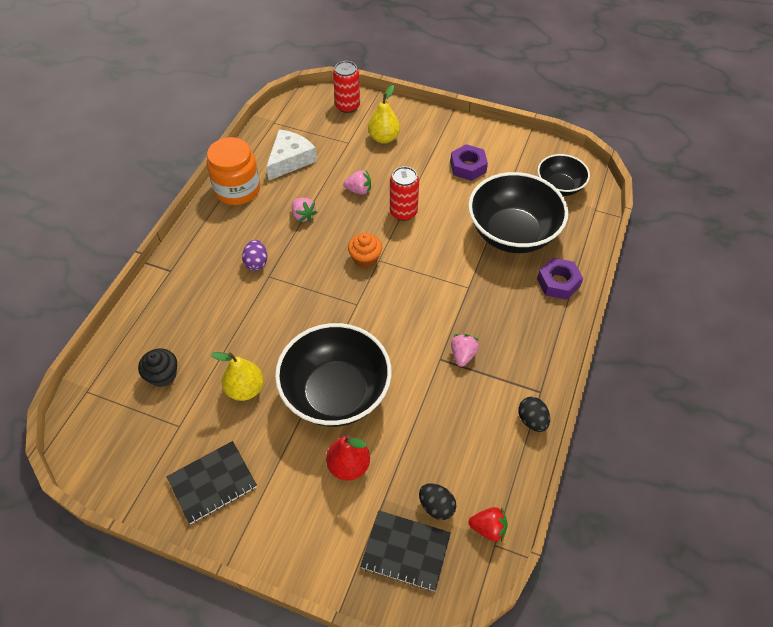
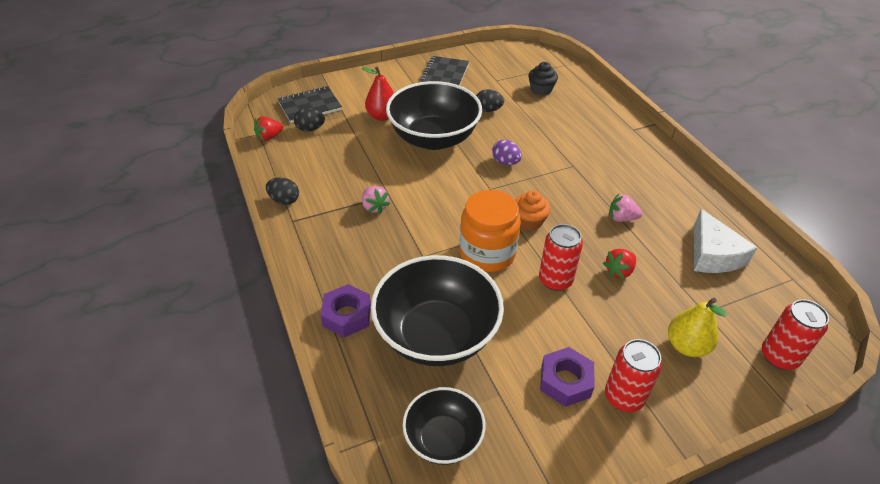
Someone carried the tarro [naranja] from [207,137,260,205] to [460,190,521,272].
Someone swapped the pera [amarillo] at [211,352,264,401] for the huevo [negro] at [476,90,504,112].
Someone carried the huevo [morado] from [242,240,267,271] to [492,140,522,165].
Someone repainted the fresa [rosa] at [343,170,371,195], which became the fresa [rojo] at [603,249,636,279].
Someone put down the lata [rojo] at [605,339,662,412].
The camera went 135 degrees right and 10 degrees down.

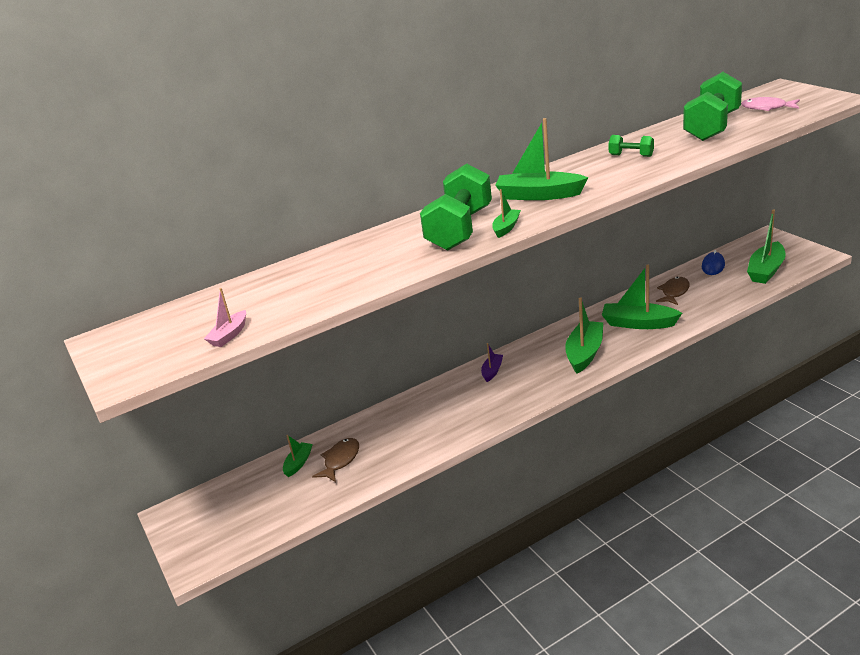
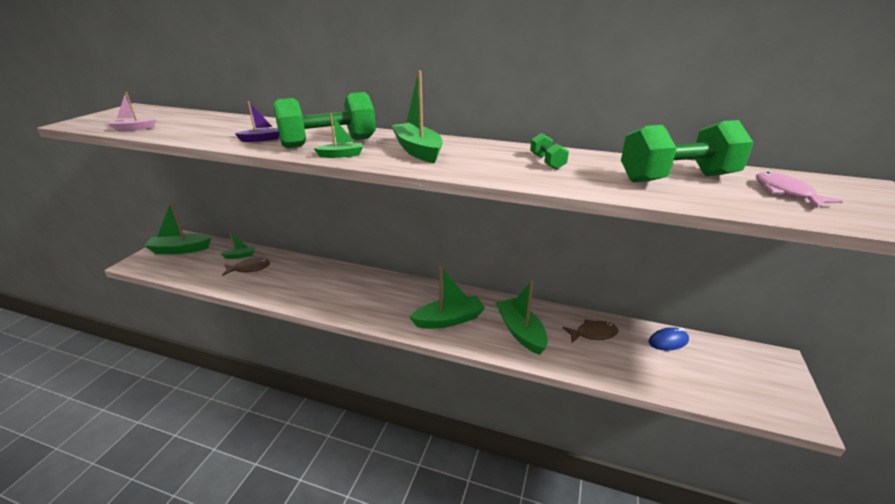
Someone carried the barco [verde] from [747,209,786,284] to [144,202,211,254].
Someone carried the barco [morado] from [481,343,503,382] to [234,101,279,142].
The camera went 45 degrees right and 0 degrees up.

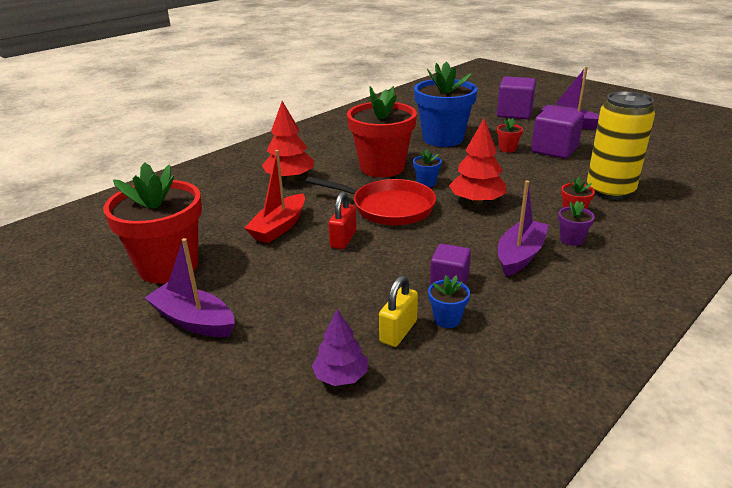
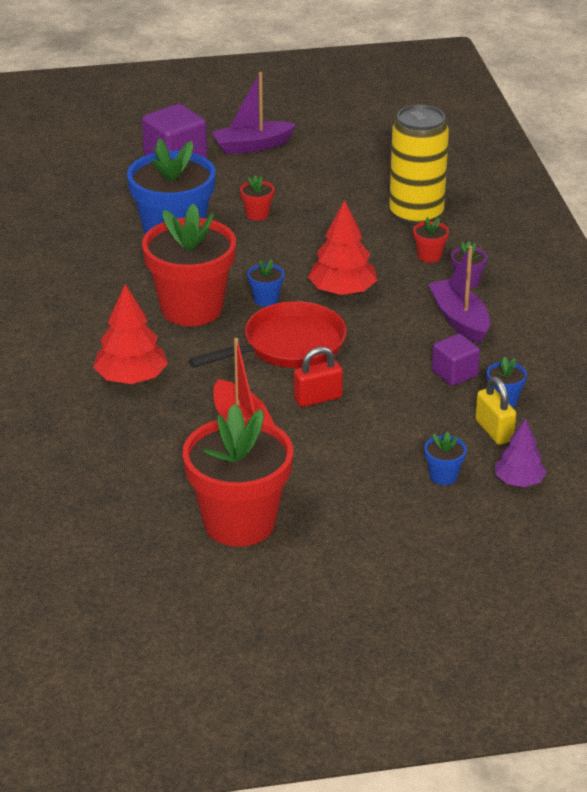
Someone rotated the candado [rojo] at [328,191,356,249] by 75 degrees counterclockwise.
Someone put down the maceta [azul] at [424,432,467,485].
Someone took away the barco [morado] at [145,238,235,337].
Someone took away the cubo [morado] at [531,107,584,159].
The camera went 55 degrees left and 5 degrees up.

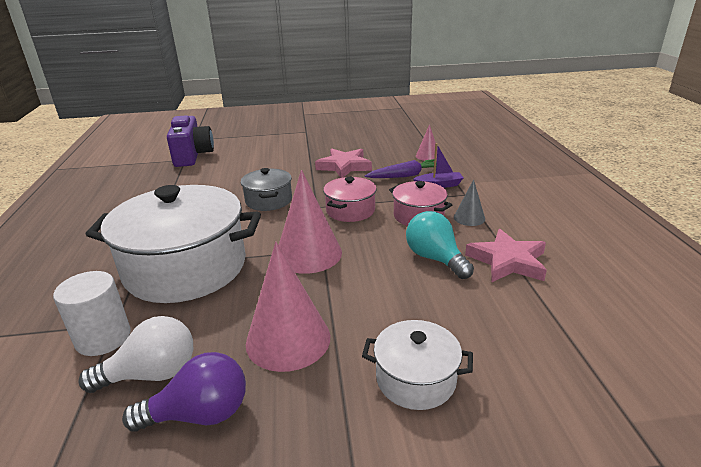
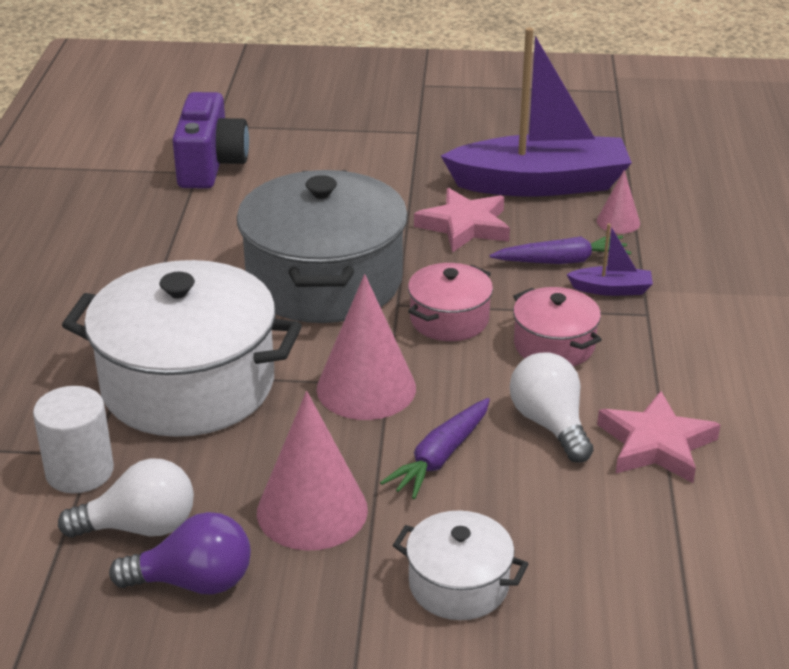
Someone scaled the olla [gris] at [241,168,292,211] by 2.05.
Someone put down the zanahoria [morado] at [380,398,490,499].
Someone put down the barco [morado] at [441,27,632,197].
Someone repainted the bombilla [turquesa] at [406,211,474,279], which became the bombilla [blanco] at [510,352,593,463].
Someone took away the cono [gris] at [454,179,485,226].
The camera went 10 degrees right and 5 degrees up.

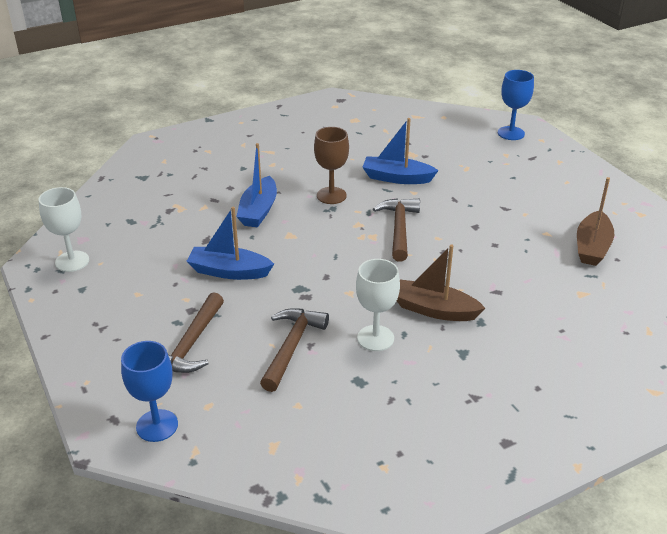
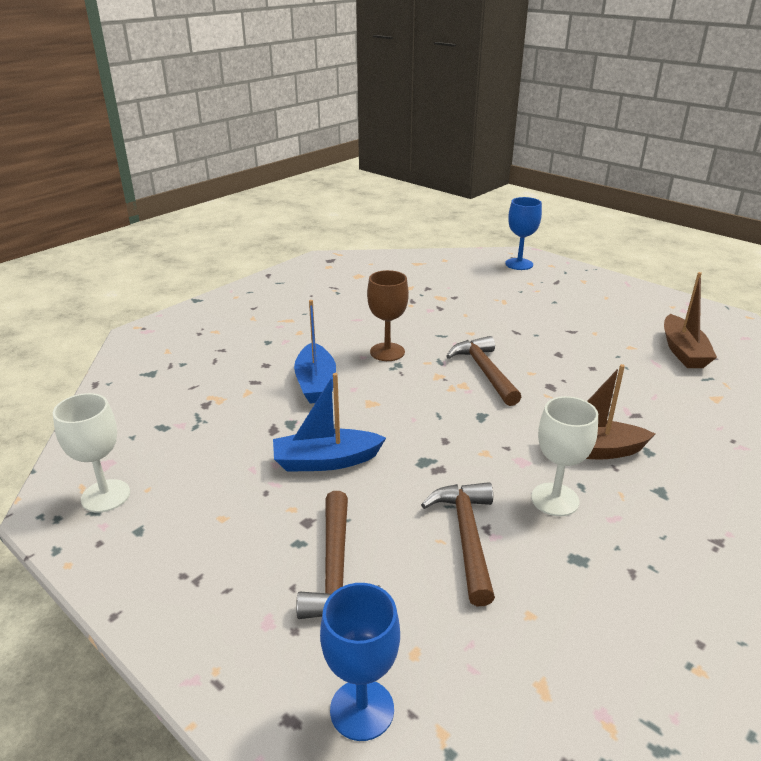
Someone took away the barco [azul] at [362,118,439,184].
The camera went 20 degrees left and 5 degrees down.

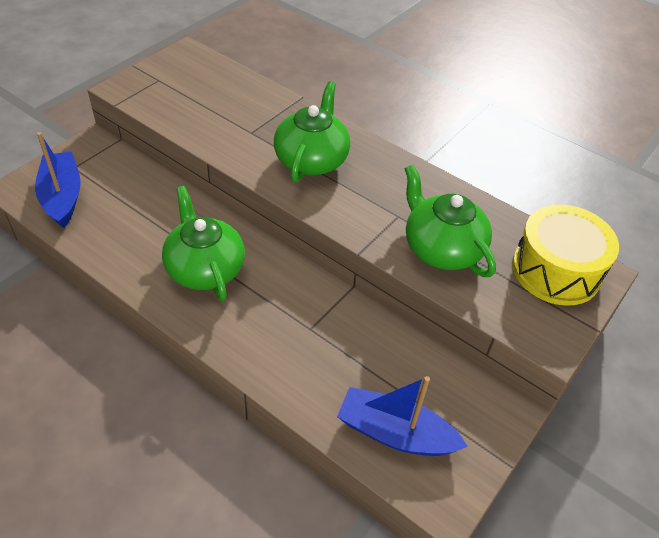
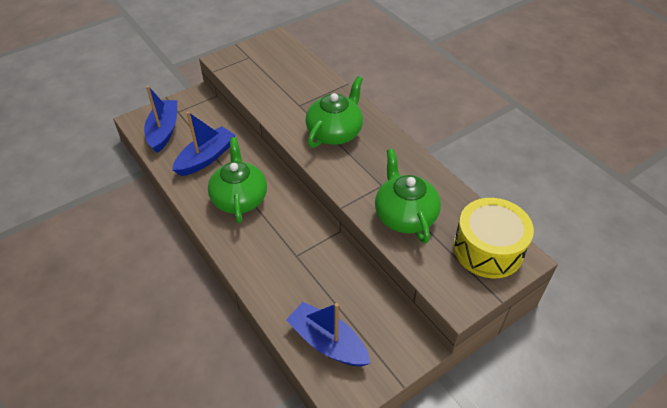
Someone put down the barco [azul] at [172,112,236,176].
The camera went 20 degrees right and 0 degrees up.

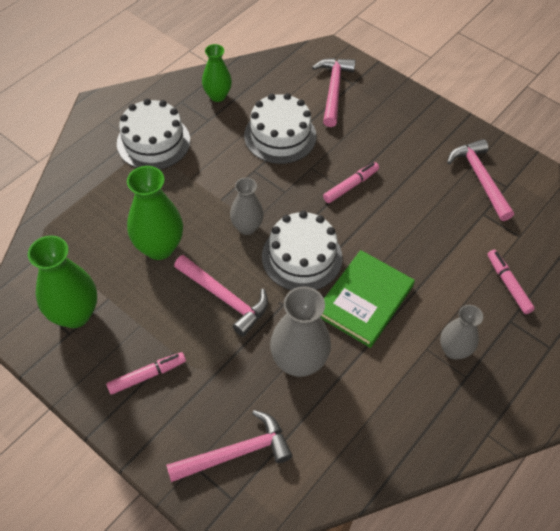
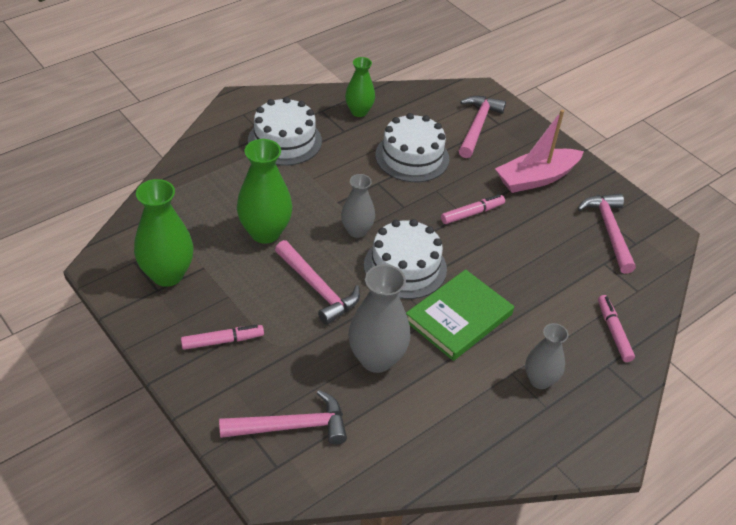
Someone put down the barco [rosa] at [495,110,584,193].
The camera went 10 degrees right and 10 degrees down.

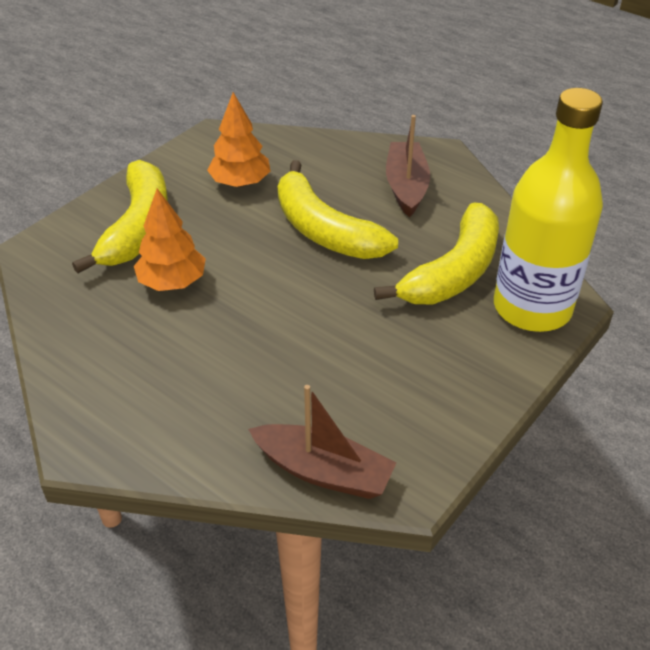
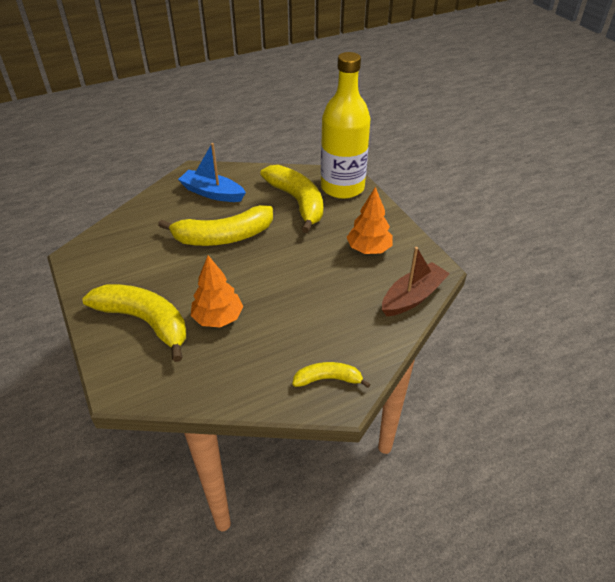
Someone repainted the barco [marrón] at [386,115,430,217], which became the barco [azul] at [178,143,246,202].
Someone put down the plátano [amarillo] at [292,362,370,388].
Someone carried the árbol [naranja] from [207,92,270,187] to [347,187,393,254].
The camera went 65 degrees left and 0 degrees up.

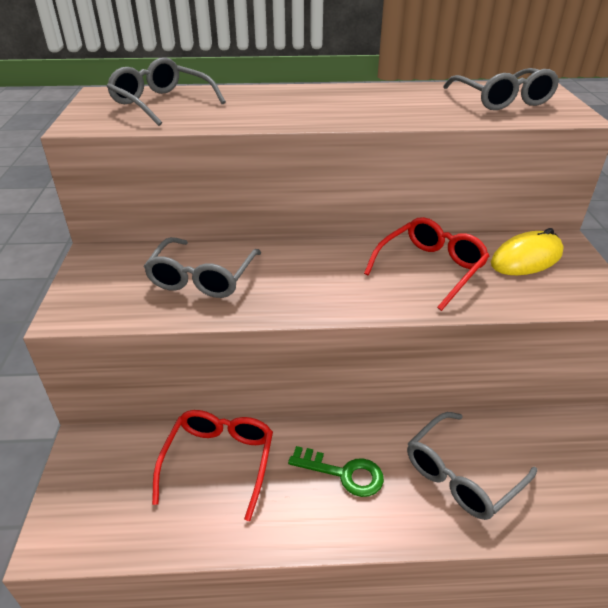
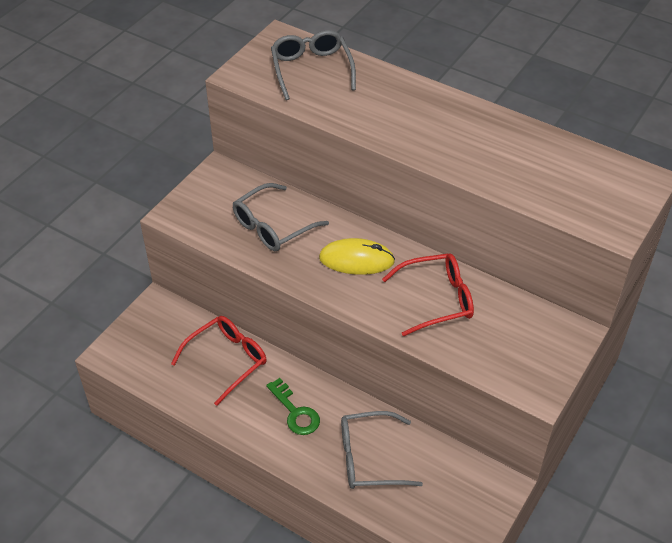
Someone carried the ratón [amarillo] from [491,228,564,275] to [319,238,395,275].
Someone took away the gafas [gris] at [443,68,559,110].
The camera went 35 degrees right and 10 degrees up.

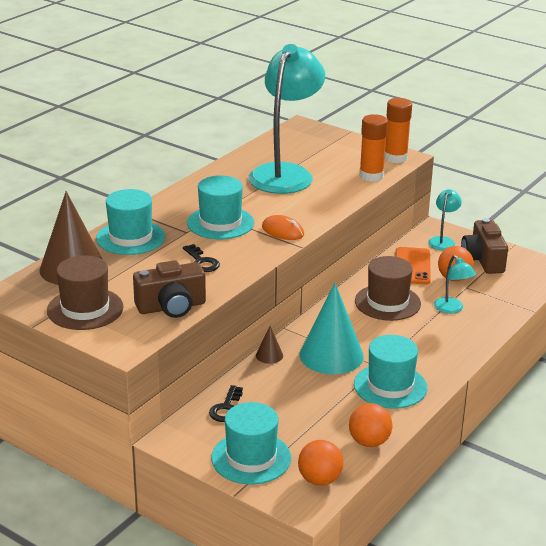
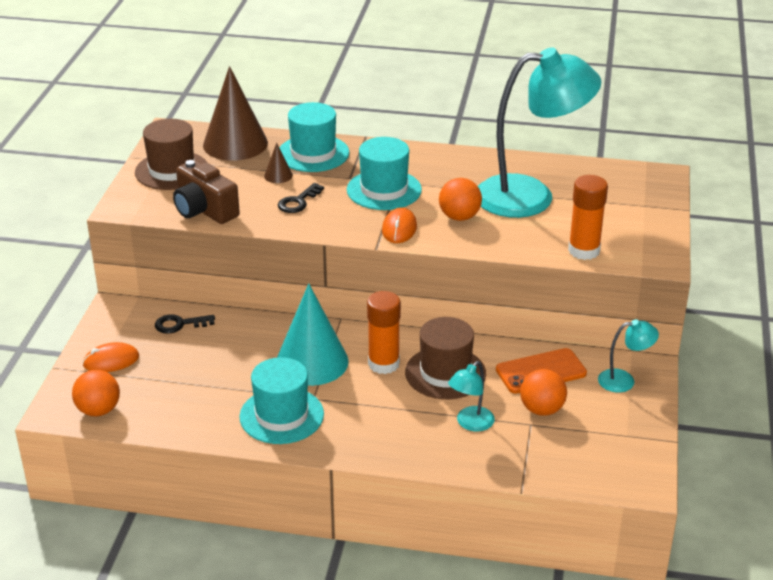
Someone swapped the sombrero [turquesa] at [211,402,291,484] for the ratón [naranja] at [82,342,139,372].
Someone carried the cono [marrón] from [256,326,283,364] to [264,143,293,183].
Someone carried the barra de pegamento [naranja] from [385,98,412,163] to [367,291,401,374].
Someone carried the pelota [naranja] from [349,403,392,447] to [439,178,482,221].
Someone took away the cámara [marrón] at [461,218,508,274].
The camera went 65 degrees right and 5 degrees up.

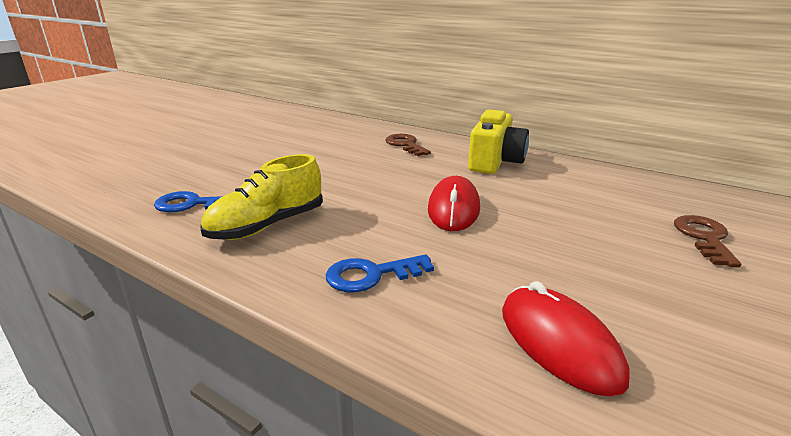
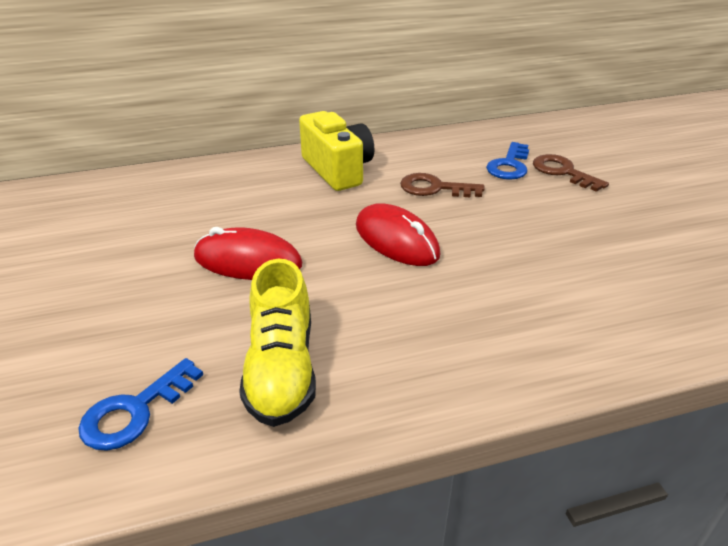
Someone carried the ratón [rojo] from [502,281,629,396] to [194,227,302,280].
Someone carried the llave [marrón] from [385,134,431,156] to [400,173,485,197].
Someone carried the llave [azul] from [326,254,434,292] to [486,142,529,180].
The camera went 50 degrees left and 10 degrees up.

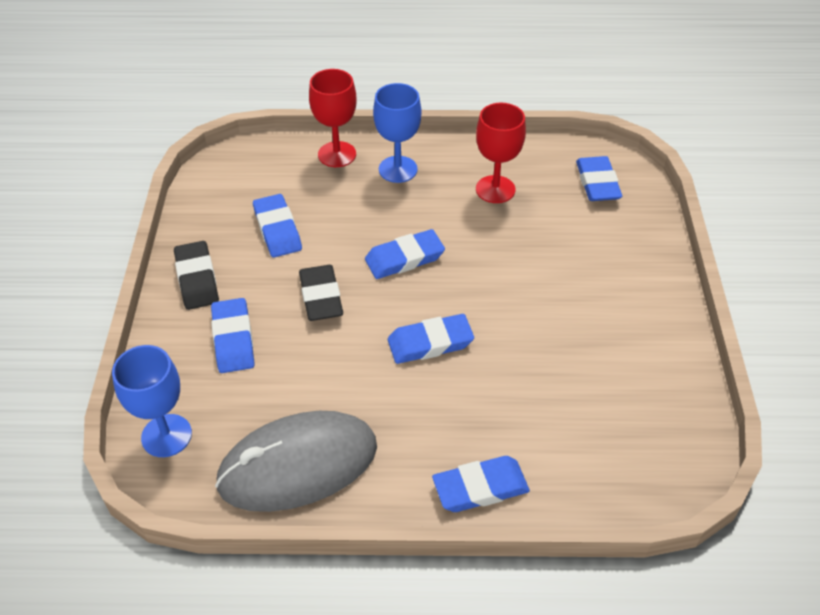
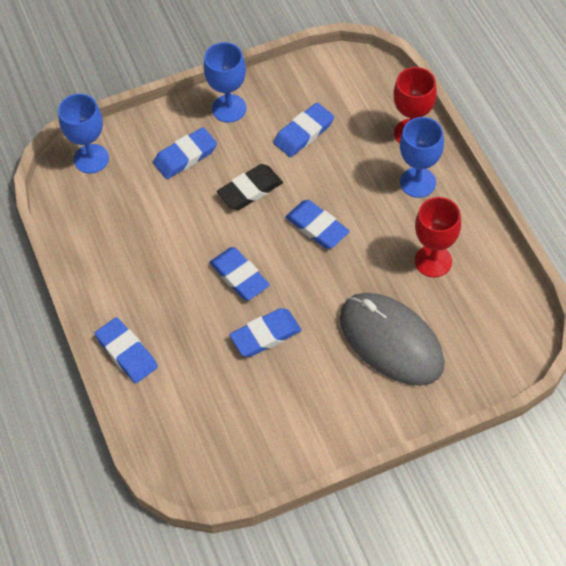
Someone swapped the goma de borrar [negro] at [174,241,219,310] for the copa [azul] at [204,42,247,123].
Someone carried the goma de borrar [azul] from [576,156,622,201] to [229,308,302,357].
Someone carried the ratón [gris] from [215,411,377,512] to [340,293,445,386].
The camera went 70 degrees right and 10 degrees up.

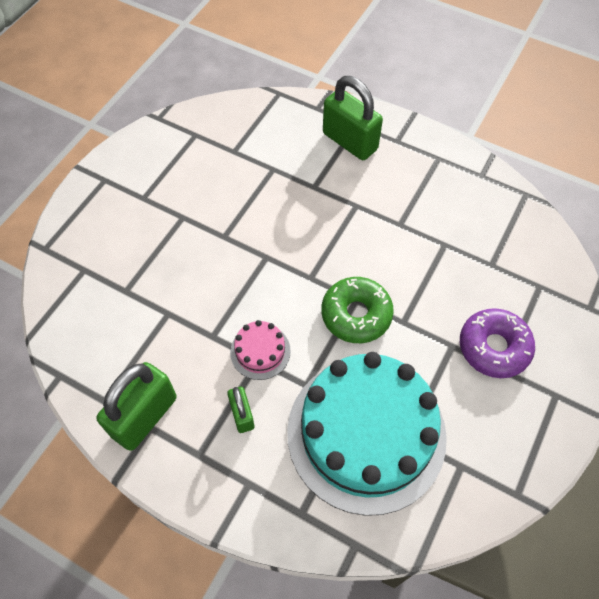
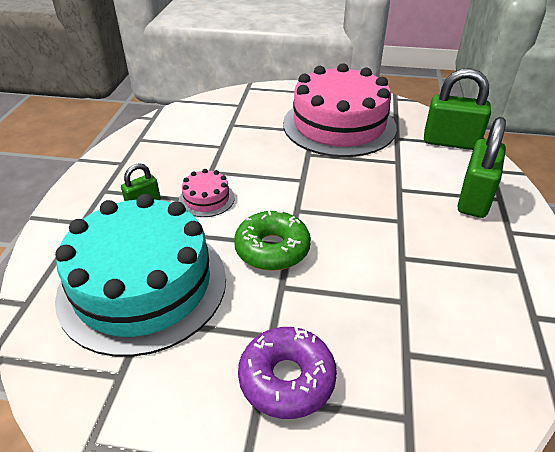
Someone put down the tarta [rosa] at [283,63,397,157].
Someone carried the candado [verde] from [96,362,177,451] to [424,68,491,150].
The camera went 70 degrees right and 20 degrees down.

